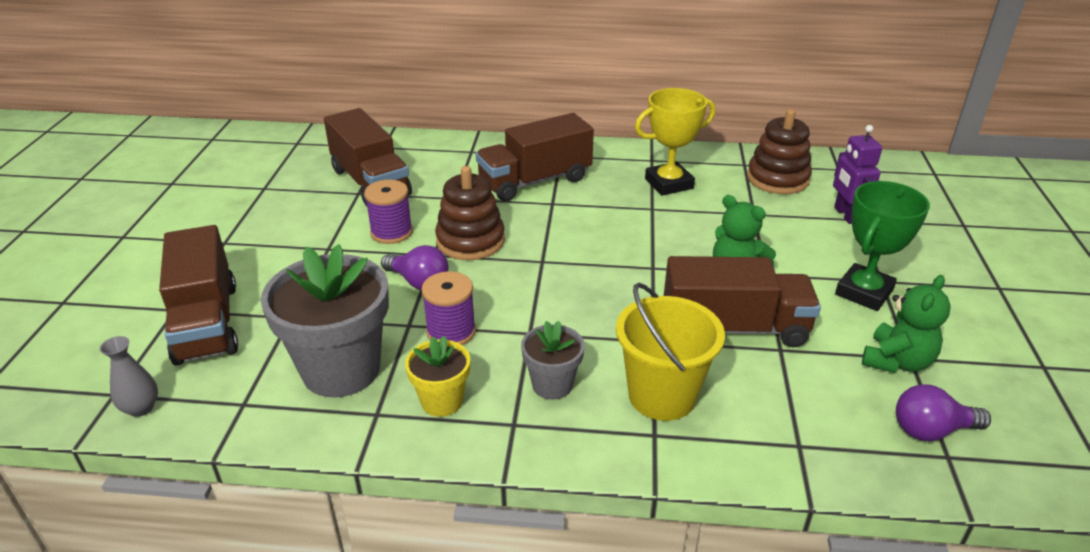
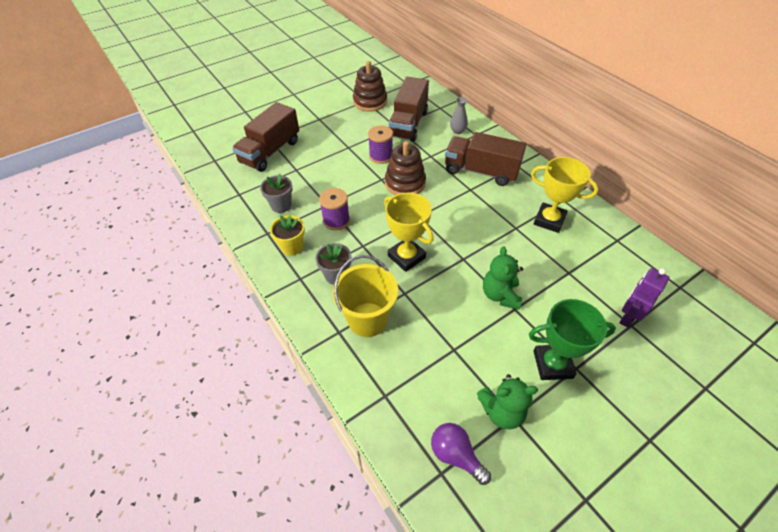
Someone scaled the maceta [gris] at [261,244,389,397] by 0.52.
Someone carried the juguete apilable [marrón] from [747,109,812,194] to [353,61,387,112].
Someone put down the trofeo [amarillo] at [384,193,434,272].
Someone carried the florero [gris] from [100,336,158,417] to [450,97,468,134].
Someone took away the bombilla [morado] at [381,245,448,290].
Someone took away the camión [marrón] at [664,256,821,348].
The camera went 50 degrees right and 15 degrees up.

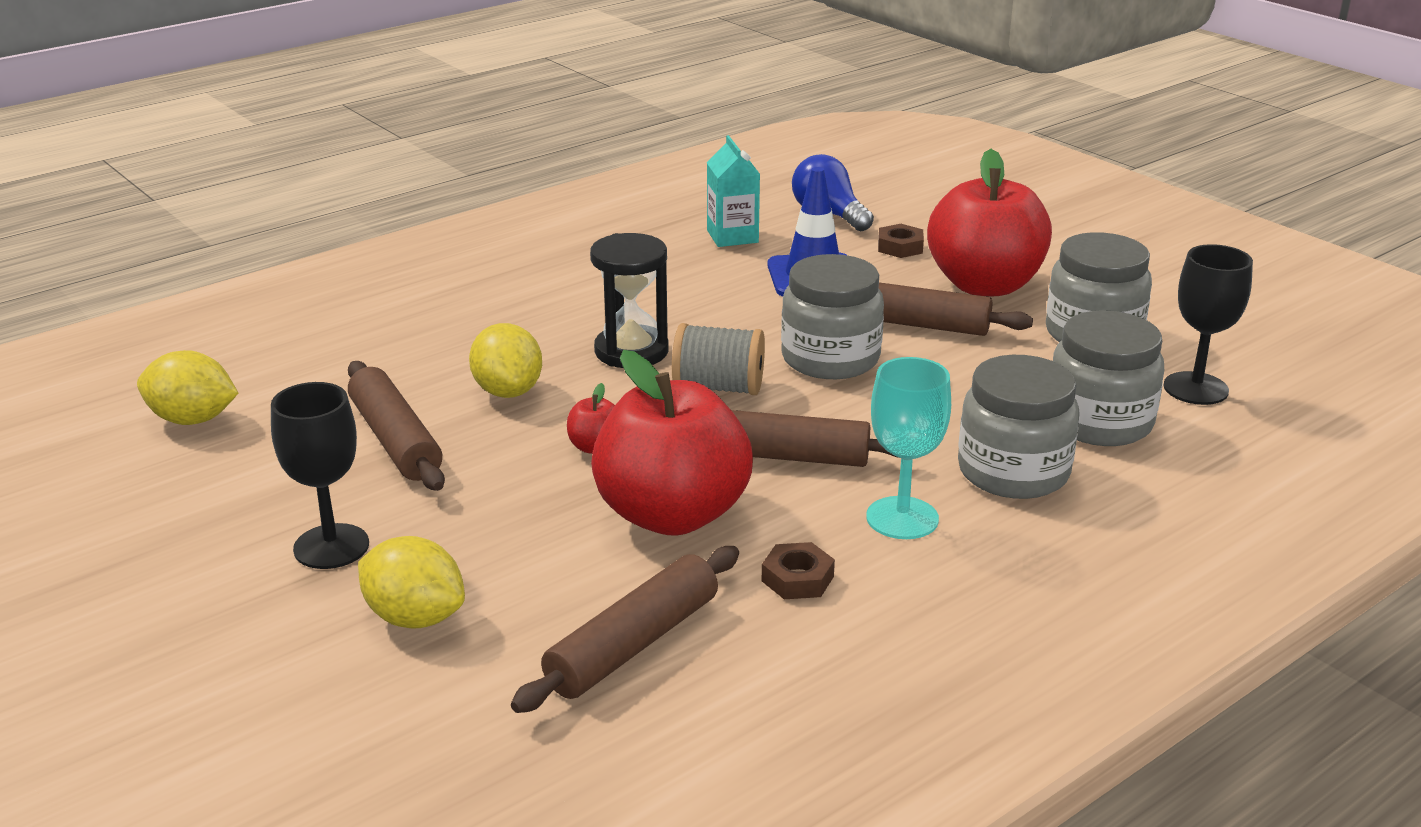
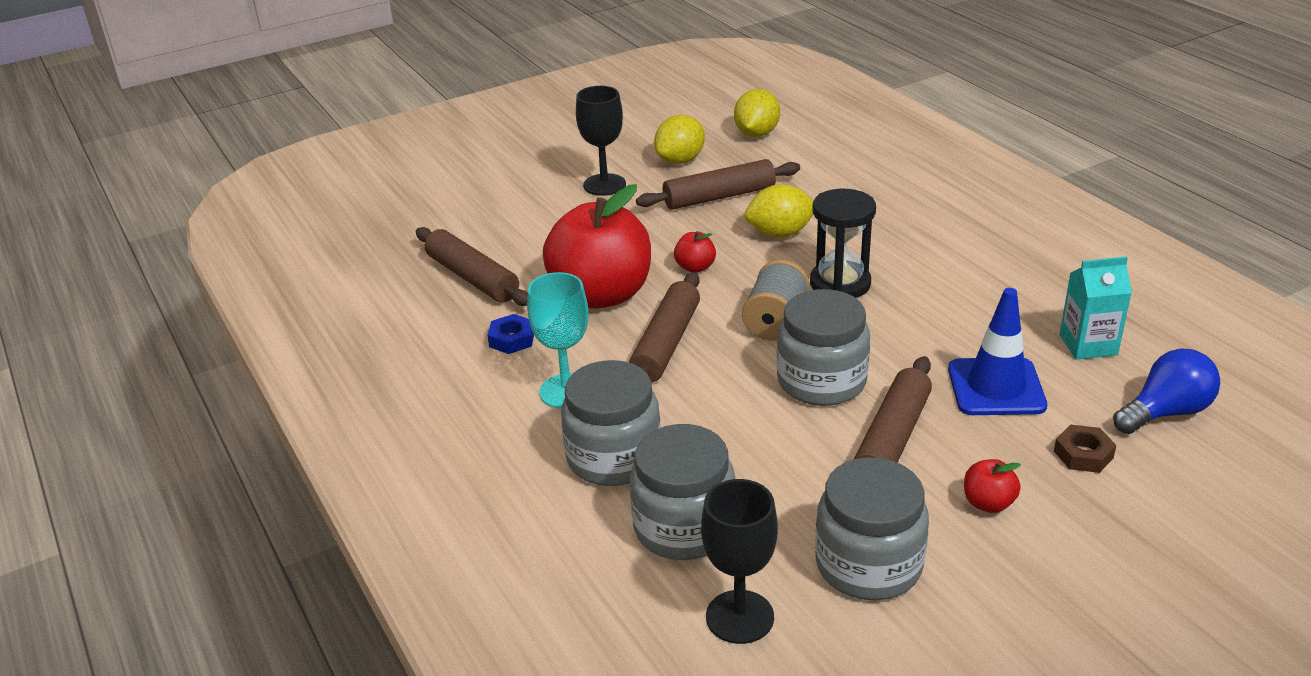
Someone repainted the tuerca [marrón] at [762,542,835,599], which became the tuerca [azul] at [487,314,534,354].
Someone carried the limón [amarillo] from [358,536,465,629] to [654,115,705,164].
Someone scaled the manzana [rojo] at [927,149,1052,296] by 0.40.
The camera went 100 degrees right and 5 degrees up.

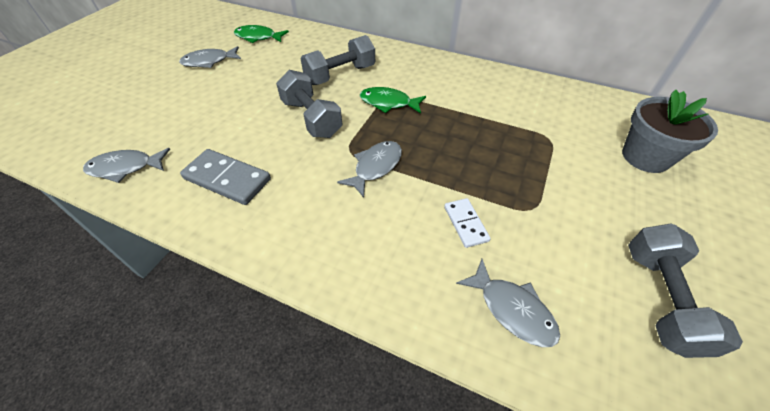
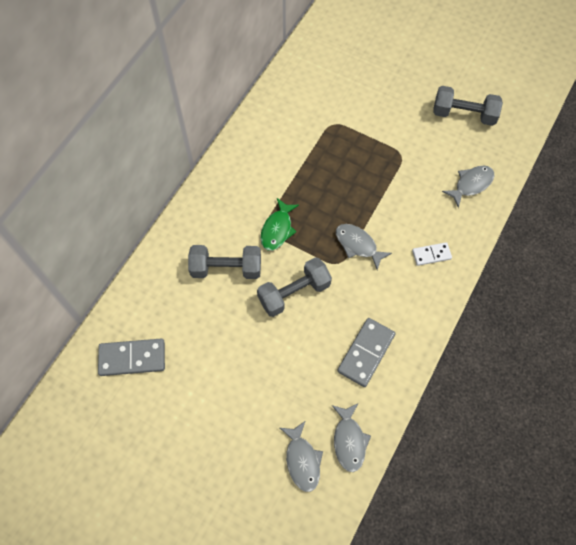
Someone swapped the pez [verde] at [234,25,289,43] for the ficha de dominó [gris] at [98,339,165,376].
Someone rotated the mancuerna [gris] at [300,35,375,85] by 60 degrees counterclockwise.
Someone carried the pez [gris] from [179,46,241,68] to [280,421,323,492].
Someone carried the ficha de dominó [blanco] from [444,198,491,248] to [412,242,452,266].
Someone took away the maceta [gris] at [622,90,718,173].
The camera went 85 degrees left and 15 degrees up.

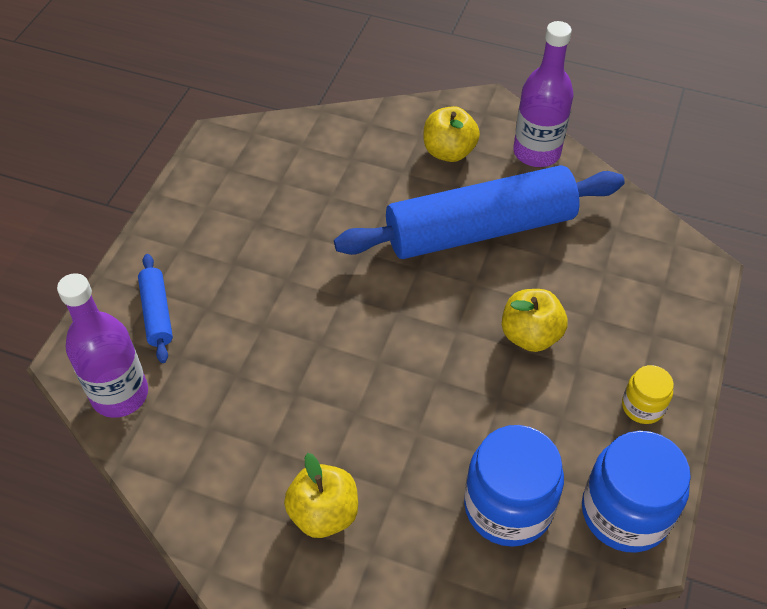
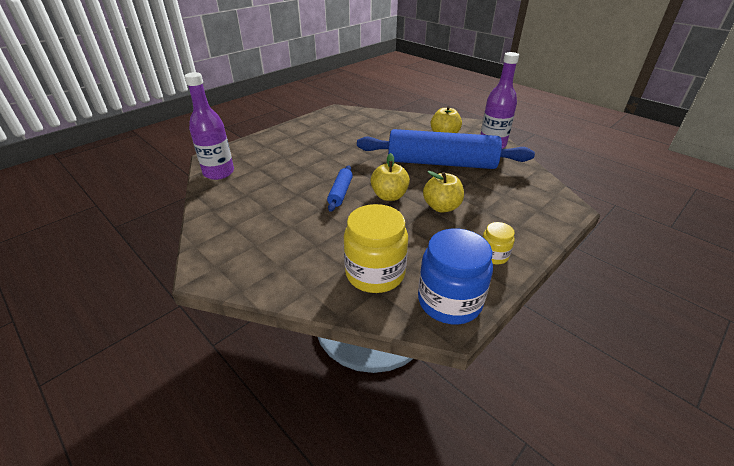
Someone carried the rodillo [azul] from [138,254,173,363] to [327,166,353,212].
Someone repainted the tarro [azul] at [464,425,564,547], which became the tarro [amarillo] at [344,204,408,293].
Someone carried the manzana [amarillo] from [284,453,358,538] to [371,153,410,201].
The camera went 25 degrees right and 15 degrees down.

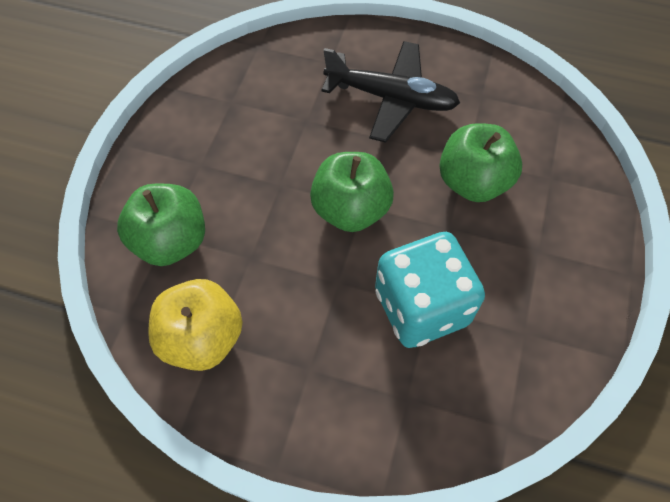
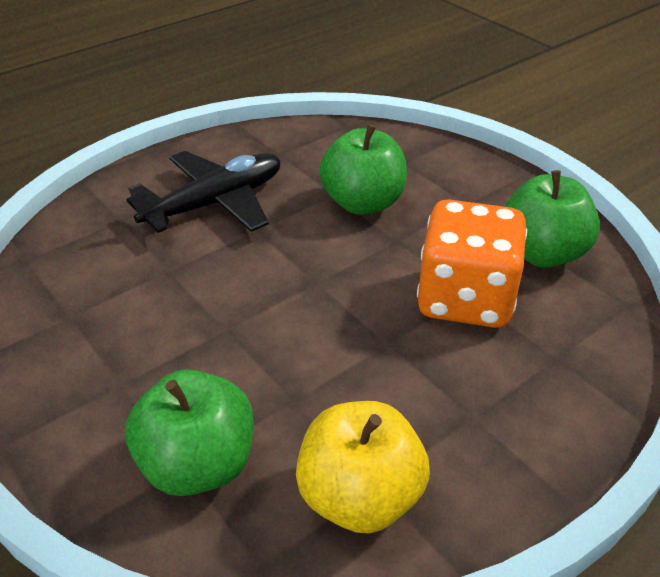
Someone repainted the dado [turquesa] at [375,232,485,348], which became the dado [naranja] at [417,200,527,328].
Someone carried the manzana [verde] from [310,152,394,232] to [504,170,600,268].
The camera went 55 degrees left and 20 degrees down.

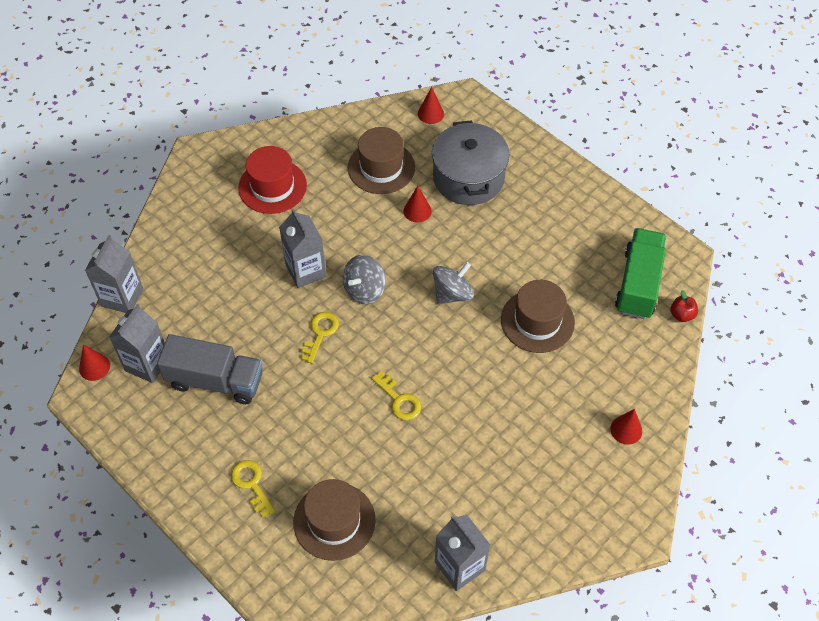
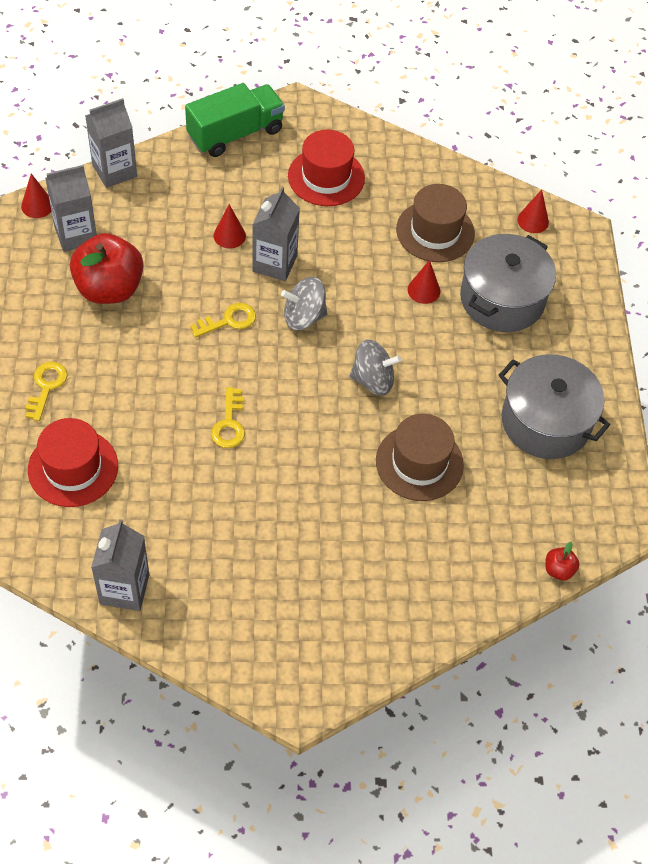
Someone repainted the sombrero [marrón] at [293,479,376,561], which became the sombrero [rojo] at [28,418,118,507].
Someone swapped the camión [gris] at [157,334,263,404] for the manzana [rojo] at [70,233,144,304].
Someone carried the camión [verde] from [615,228,666,319] to [185,83,285,157].
Someone carried the cono [rojo] from [610,409,642,445] to [213,204,246,249].
Someone put down the olla [gris] at [499,354,610,459].
The camera went 40 degrees right and 0 degrees up.

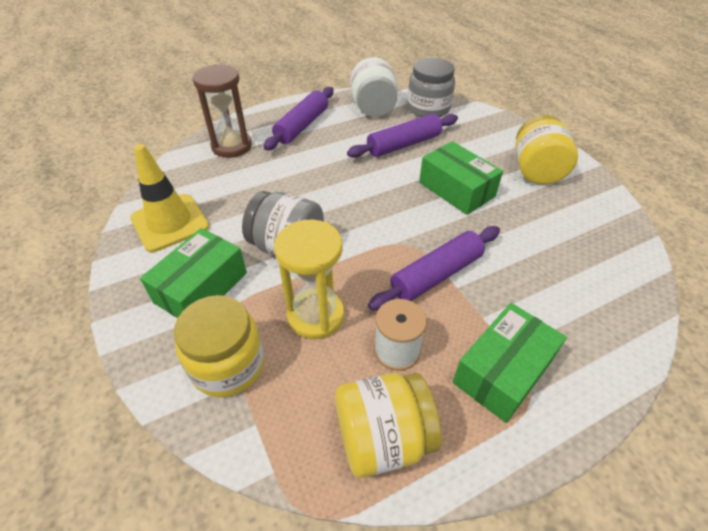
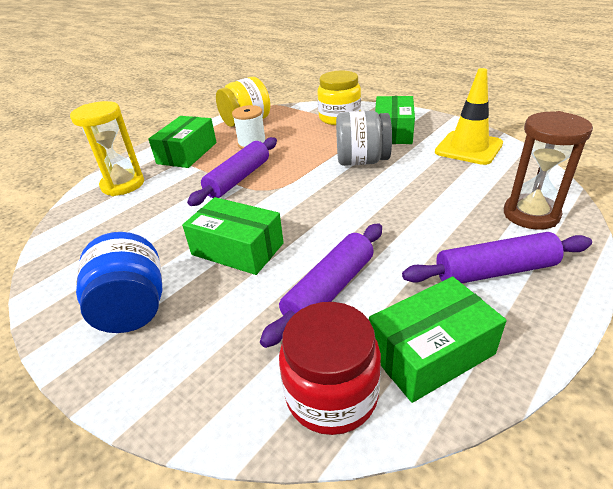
Someone carried the reloj de arena [amarillo] from [274,220,344,339] to [70,101,144,196].
Someone repainted the tarro [amarillo] at [515,115,578,185], which became the tarro [azul] at [76,232,162,333].
Someone repainted the tarro [gris] at [407,58,455,117], which became the tarro [rojo] at [279,302,381,435].
Someone swapped the tarro [blanco] at [350,57,398,117] for the caja [verde] at [369,277,507,403].
Someone rotated the rodillo [morado] at [264,87,334,151] by 75 degrees clockwise.
The camera went 160 degrees right and 10 degrees down.

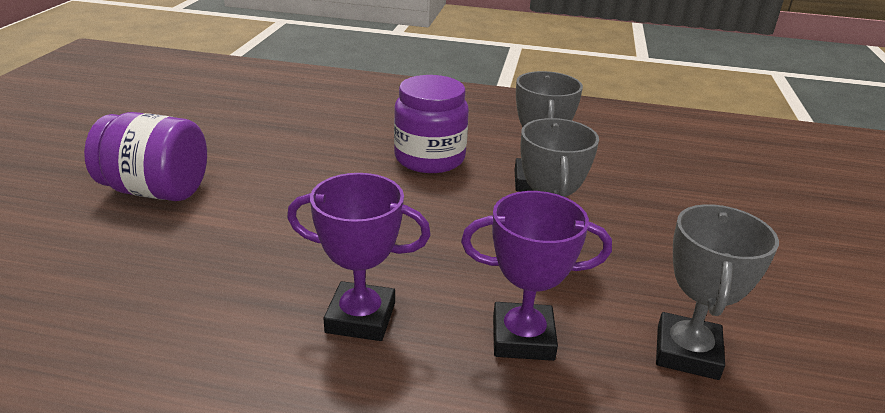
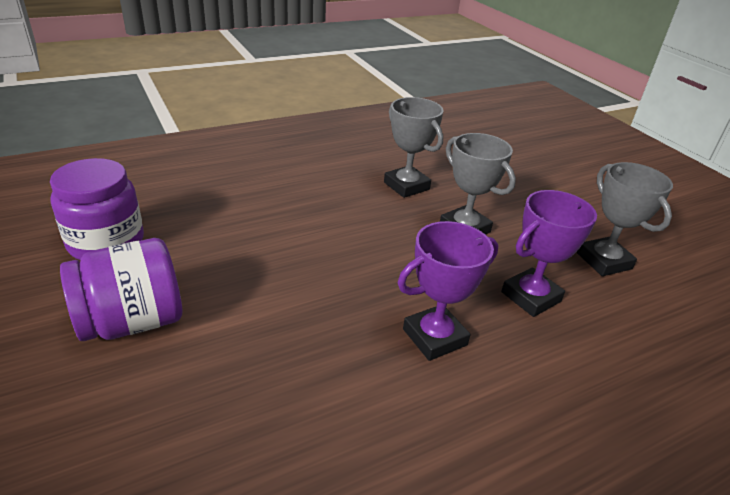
Someone carried the tarro [morado] from [394,75,469,173] to [50,158,144,260].
The camera went 40 degrees left and 5 degrees up.

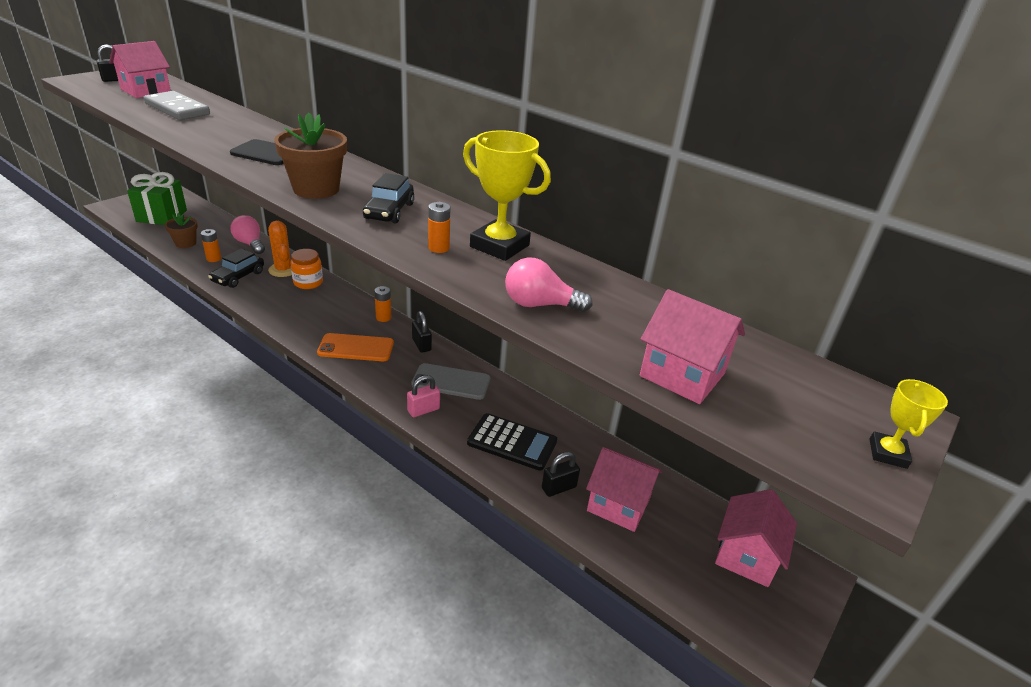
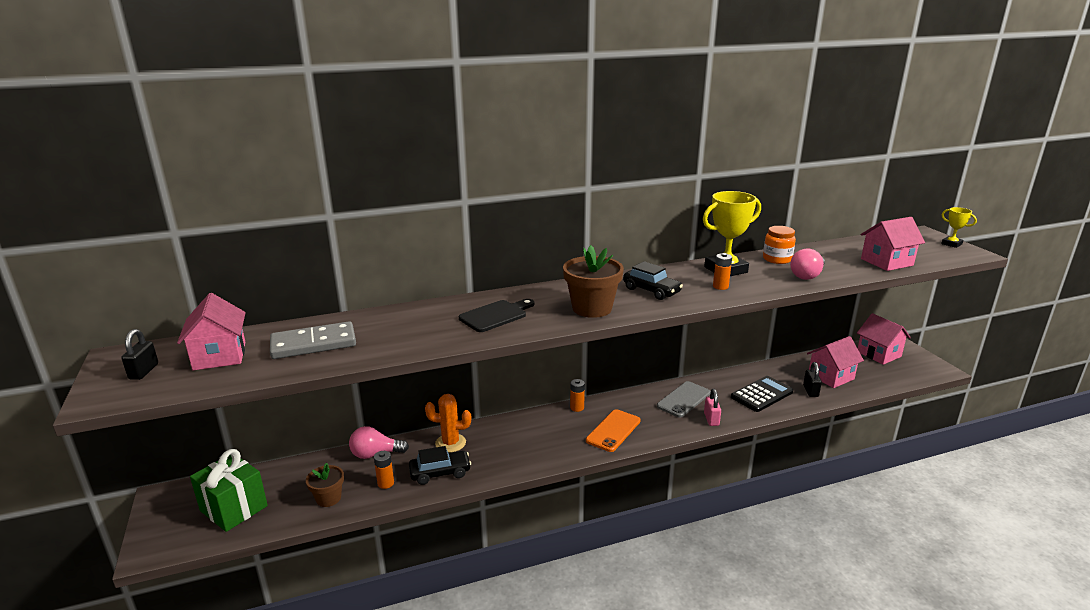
Someone rotated the coche [negro] at [208,249,264,288] by 75 degrees counterclockwise.
Someone carried the tarro [naranja] from [291,249,323,289] to [763,226,796,264].
Someone took away the candado [negro] at [412,311,432,353].
The camera went 55 degrees left and 10 degrees down.

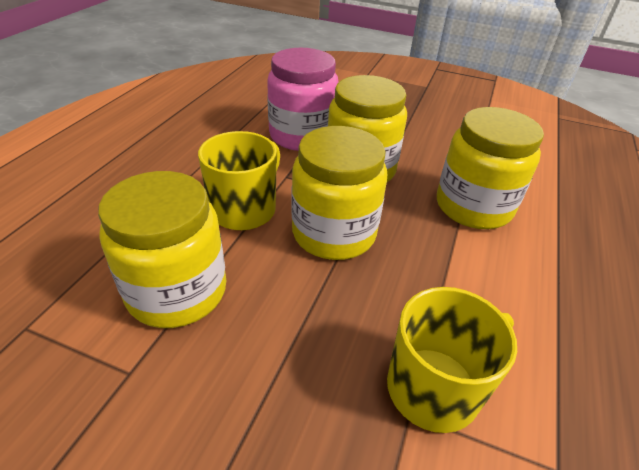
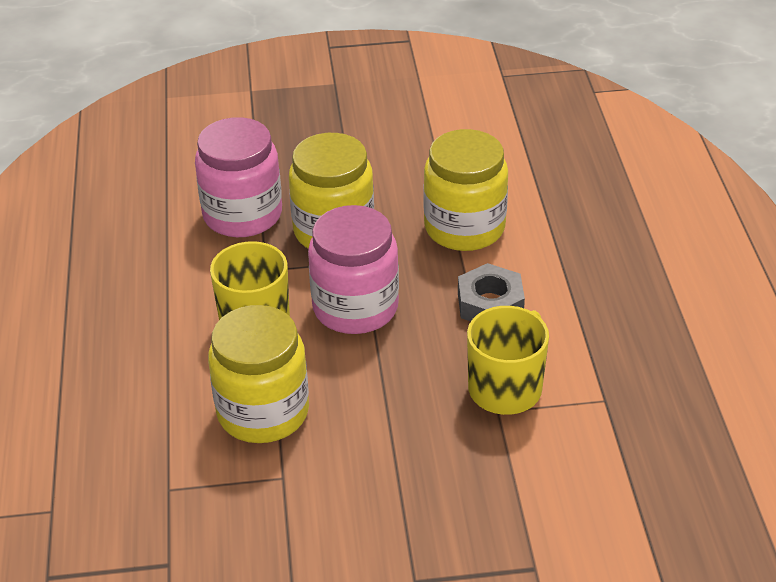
Someone repainted the tarro [amarillo] at [291,126,387,260], which became the tarro [rosa] at [308,205,399,334].
Someone put down the tuerca [gris] at [458,263,525,321].
The camera went 25 degrees left and 0 degrees up.

